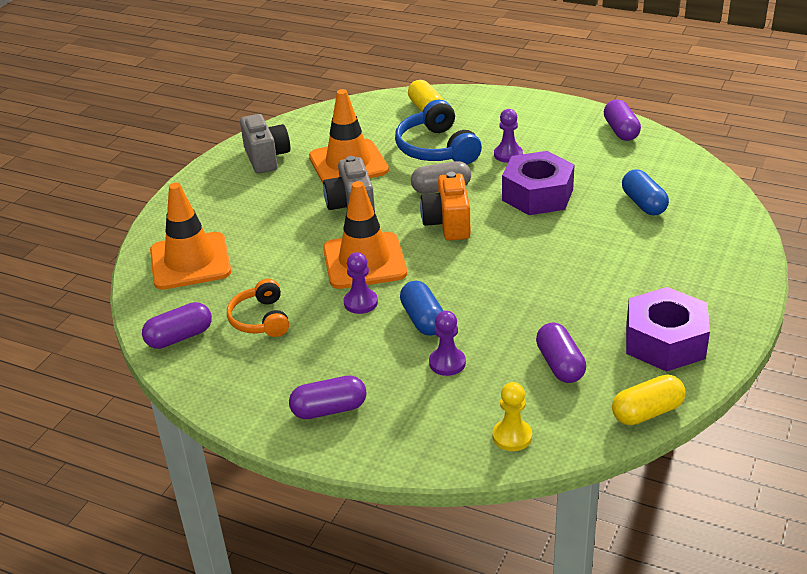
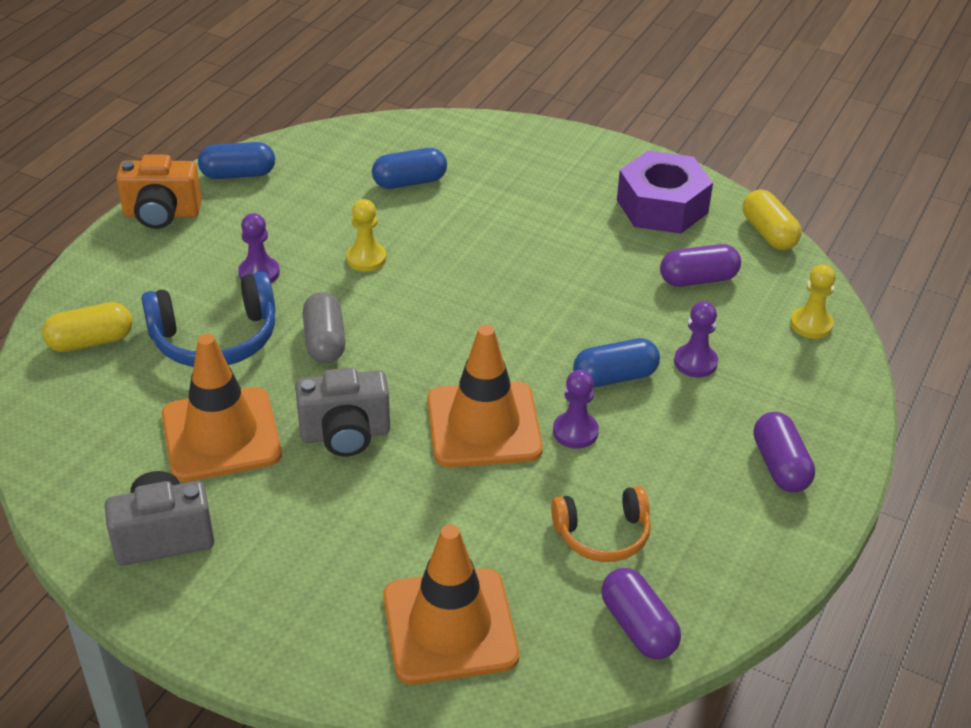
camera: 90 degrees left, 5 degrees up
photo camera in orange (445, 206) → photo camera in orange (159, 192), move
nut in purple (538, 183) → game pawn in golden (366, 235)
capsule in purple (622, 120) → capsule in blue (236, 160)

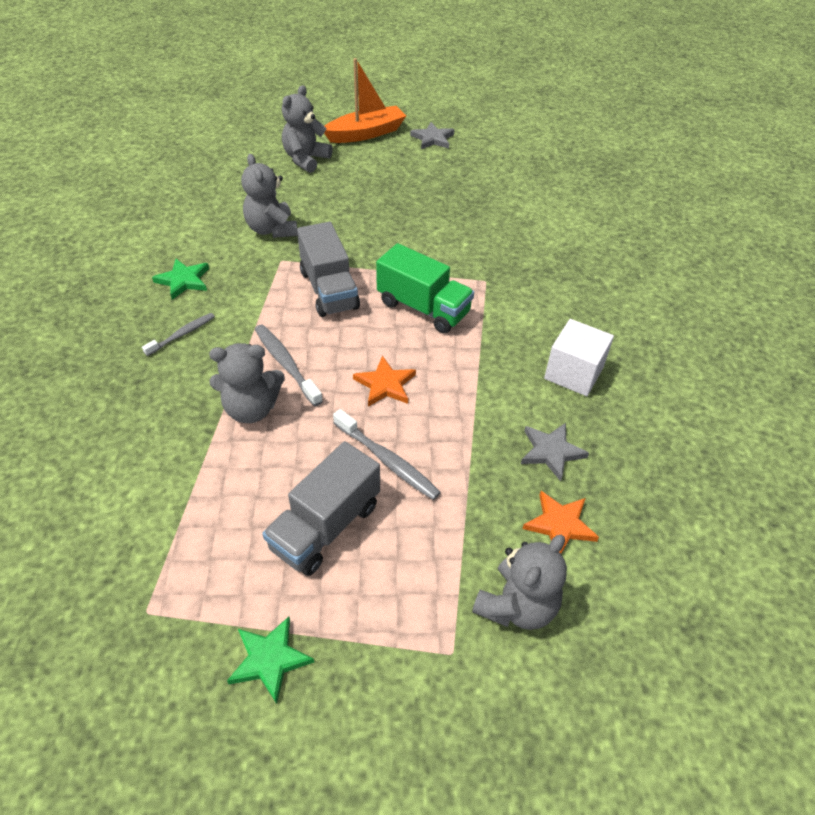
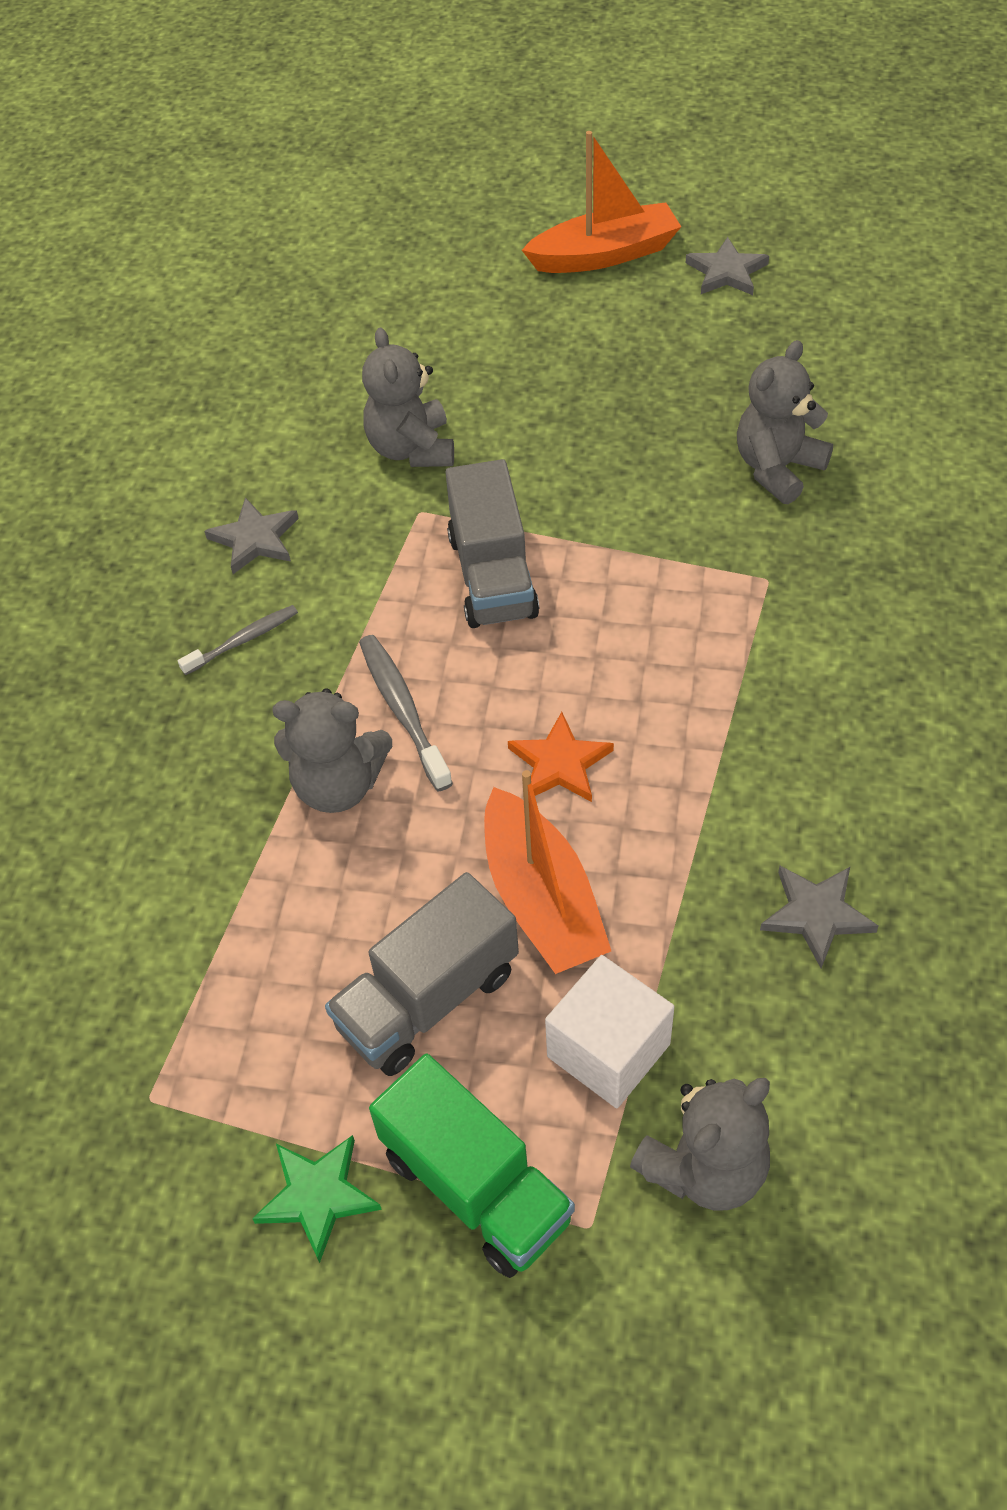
camera: 15 degrees right, 5 degrees up
star shape in orange (561, 522) → -
teddy in ash-grey (307, 129) → teddy in ash-grey (785, 422), move
toy truck in emerald (425, 288) → toy truck in emerald (472, 1165), move
cube in white (579, 357) → cube in white (609, 1031), move
dental brush in ash-grey (387, 454) → sailboat in orange (547, 872)
star shape in emerald (180, 279) → star shape in ash-grey (252, 535)

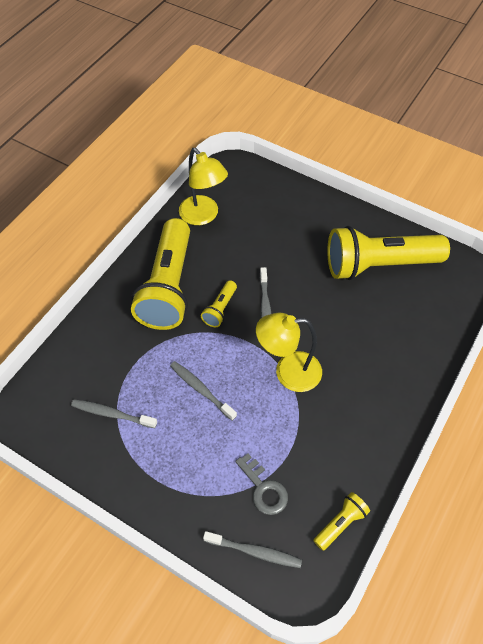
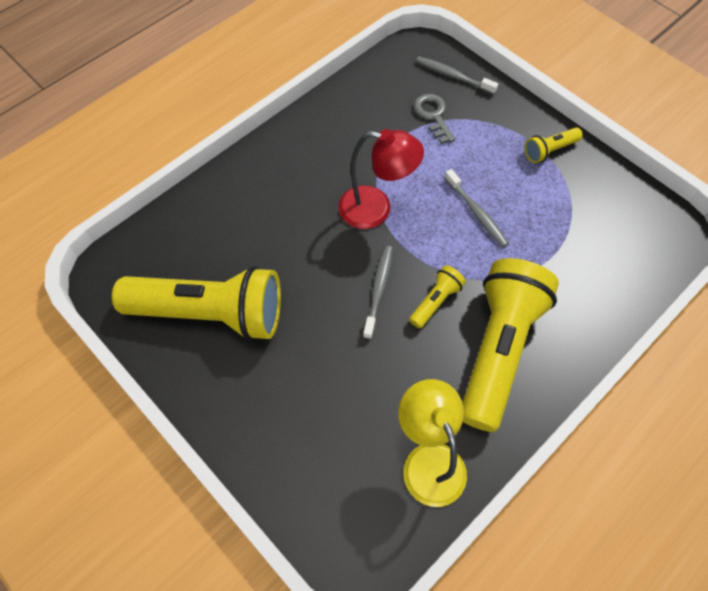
camera: 165 degrees left, 5 degrees up
dental brush in ash-grey (114, 413) → -
pocket torch in golden (341, 521) → pocket torch in golden (553, 145), move
desk lamp in golden (289, 352) → desk lamp in crimson (381, 179)

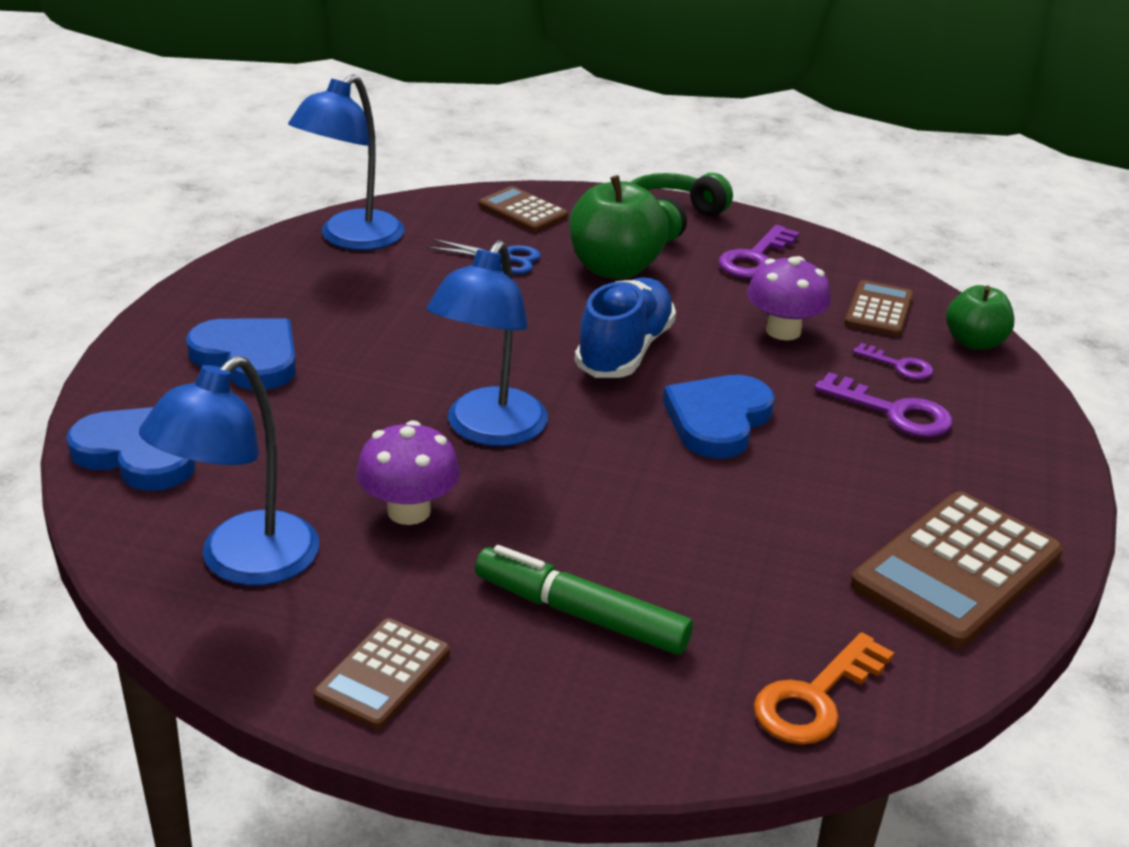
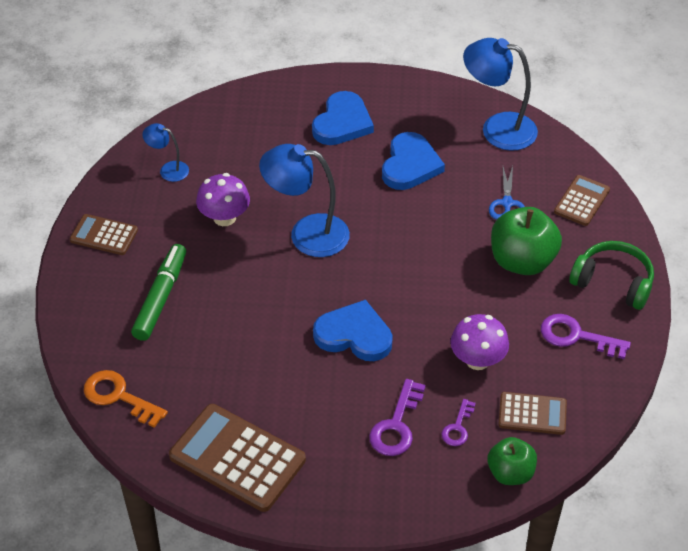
camera: 80 degrees right, 15 degrees up
sneaker in blue (625, 327) → -
love heart in blue (131, 449) → love heart in blue (413, 161), move
desk lamp in blue (229, 471) → desk lamp in blue (165, 152), x0.52

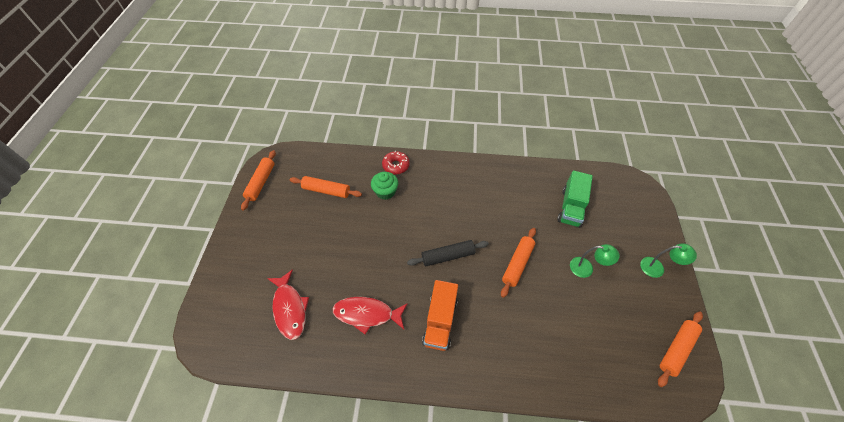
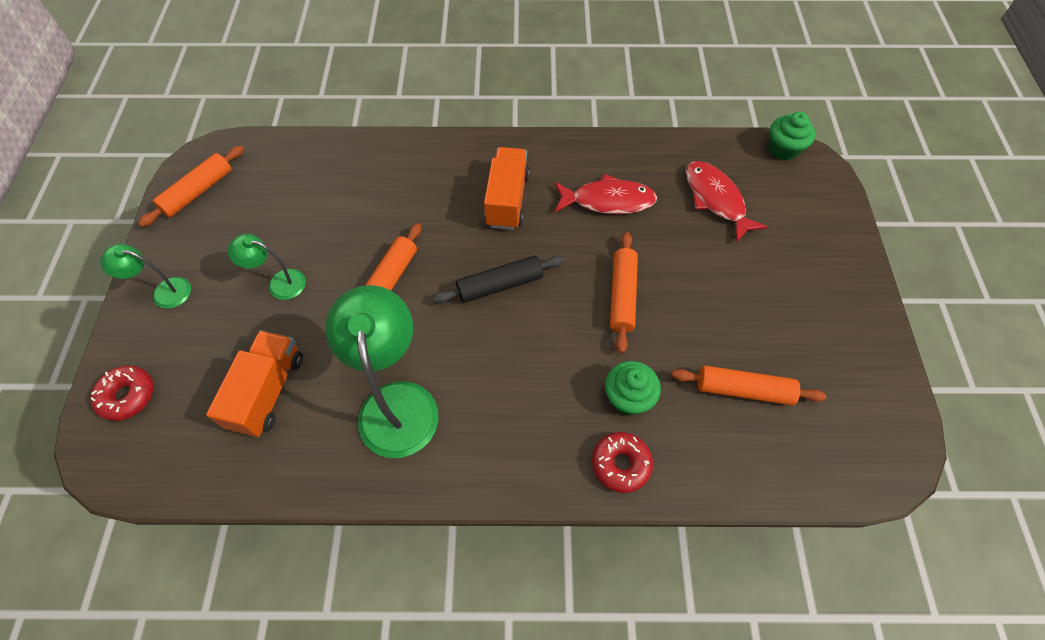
camera: 175 degrees right, 5 degrees up
- → glazed donut in crimson (121, 393)
- → desk lamp in emerald (381, 371)
- → fairy cake in emerald (792, 136)
rolling pin in orange (258, 180) → rolling pin in orange (624, 293), move
toy truck in emerald (575, 199) → toy truck in orange (254, 383)

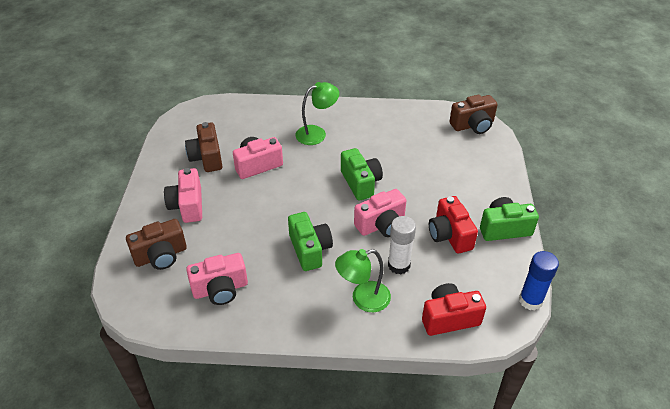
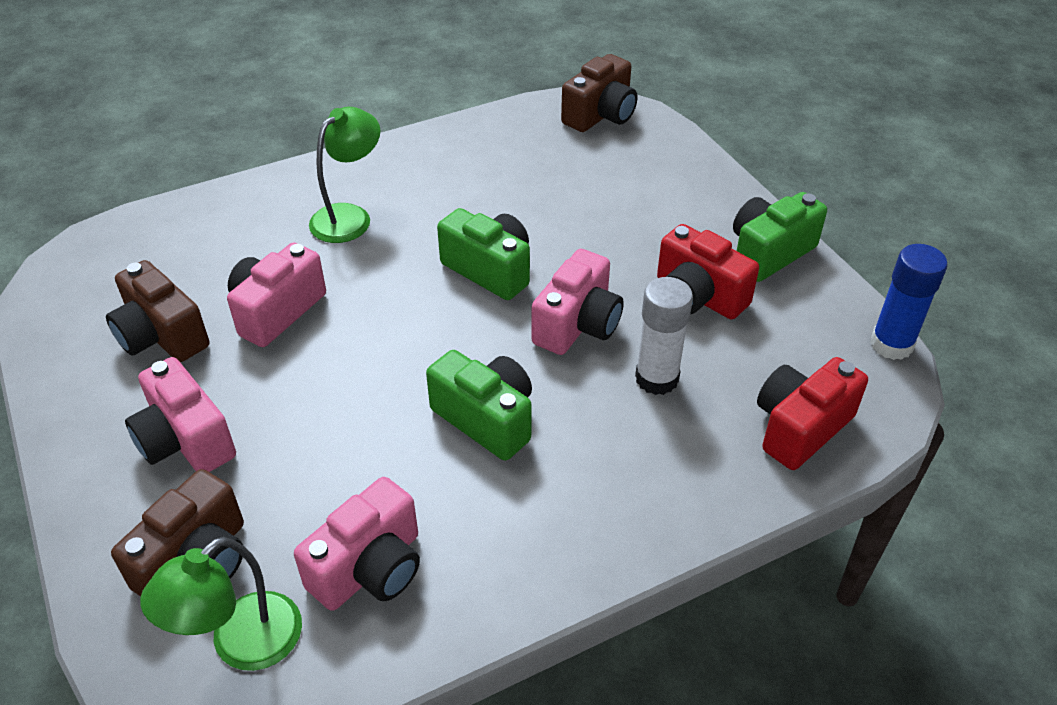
camera: 30 degrees left, 0 degrees up
desk lamp in emerald (363, 280) → desk lamp in emerald (221, 604), move

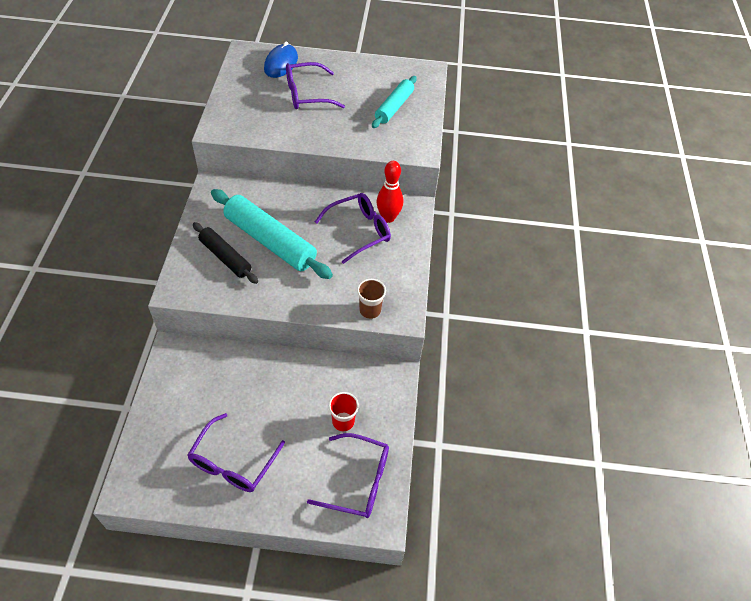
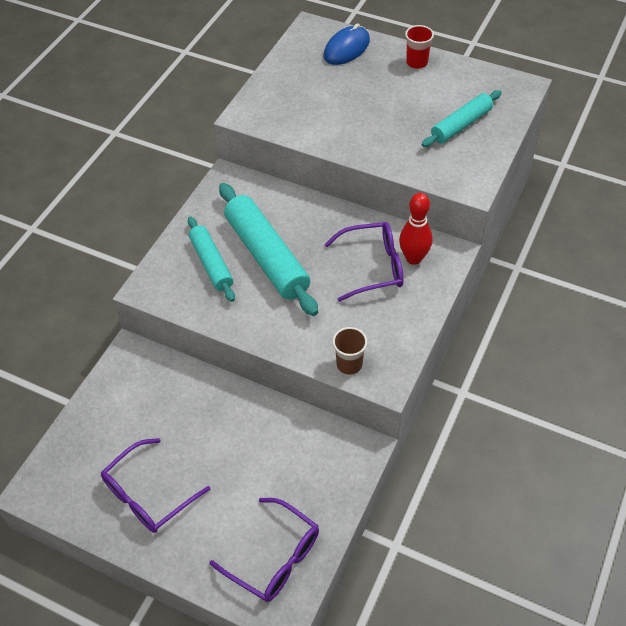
camera: 25 degrees right, 0 degrees up
glasses in purple (315, 85) → -
cup in crimson (344, 411) → cup in crimson (419, 47), move
rolling pin in black (225, 253) → rolling pin in teal (211, 259)

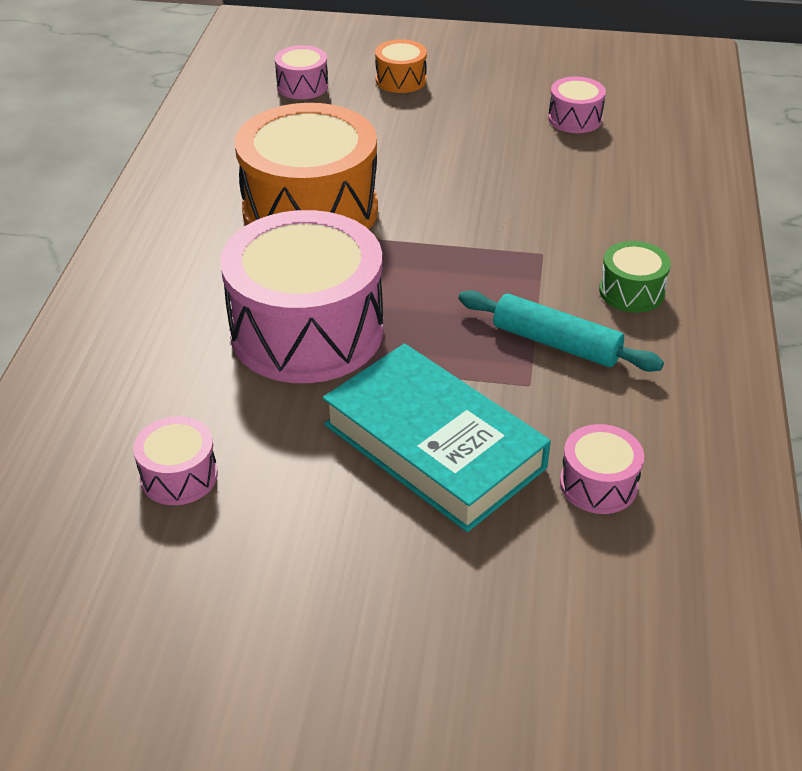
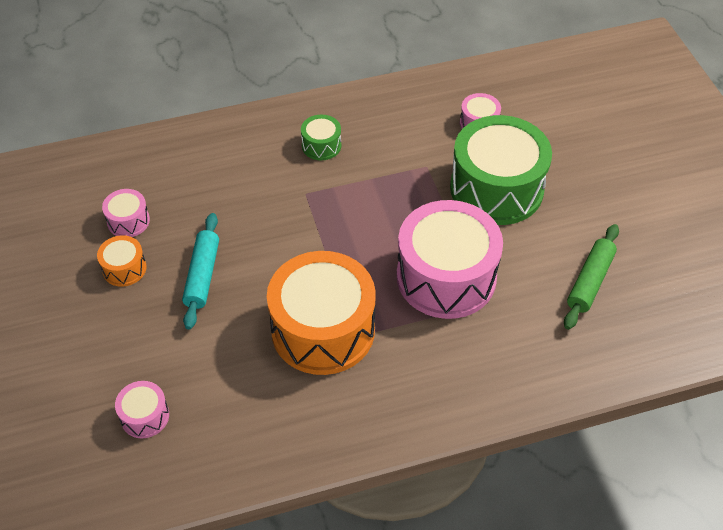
camera: 115 degrees left, 10 degrees up
drum in orange (401, 66) → drum in orange (121, 261), move
rolling pin in teal (561, 331) → rolling pin in teal (200, 271), move
drum in pink (175, 460) → rolling pin in emerald (591, 277)
hardcover in teal (437, 437) → drum in emerald (501, 170)

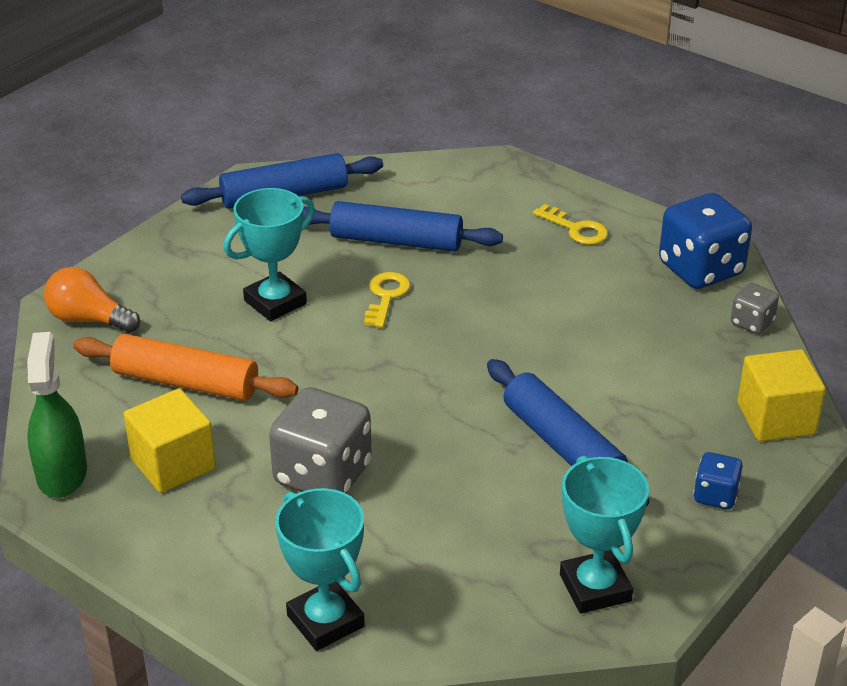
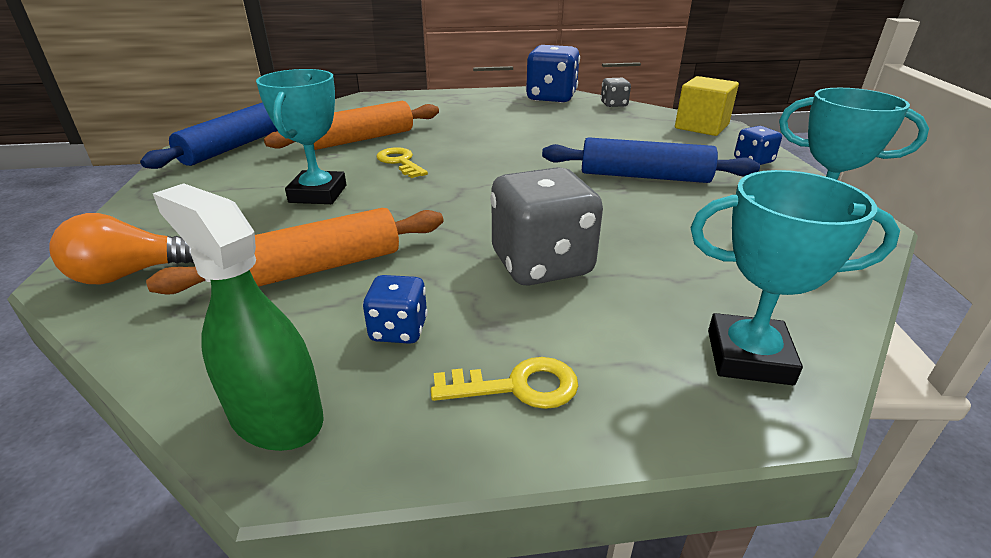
camera: 45 degrees left, 5 degrees down
door key in golden (570, 224) → door key in golden (504, 383), move
cube in golden (170, 440) → game die in blue (395, 309)
rolling pin in blue (403, 226) → rolling pin in orange (351, 125)

